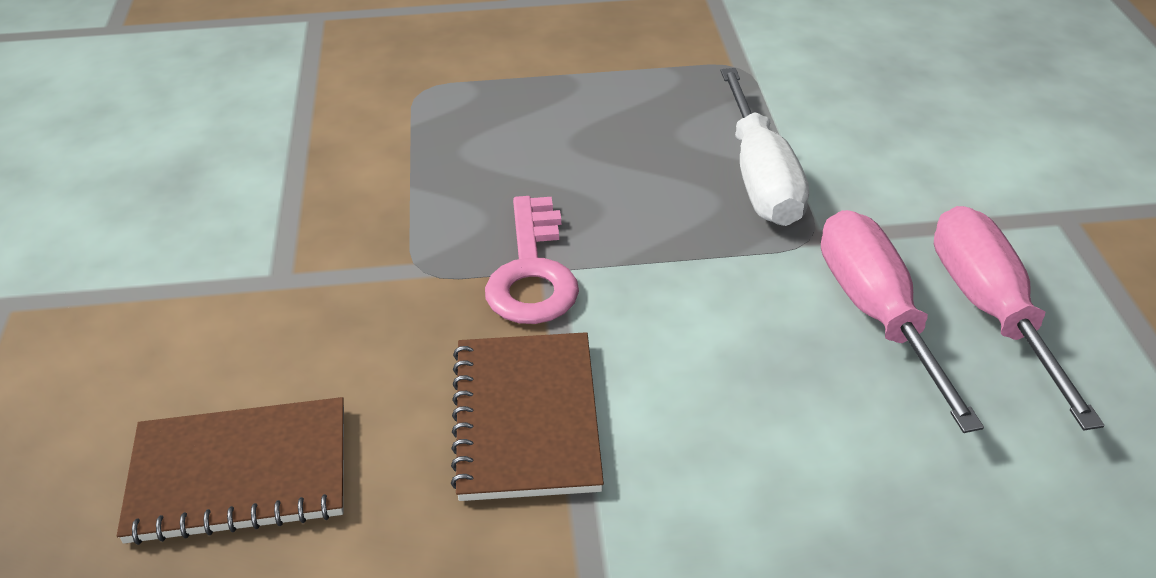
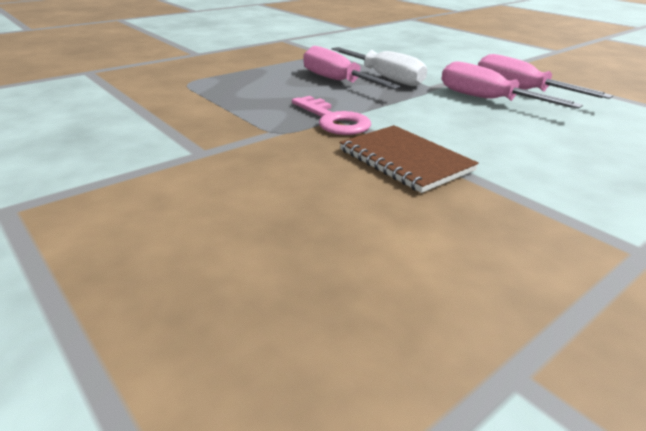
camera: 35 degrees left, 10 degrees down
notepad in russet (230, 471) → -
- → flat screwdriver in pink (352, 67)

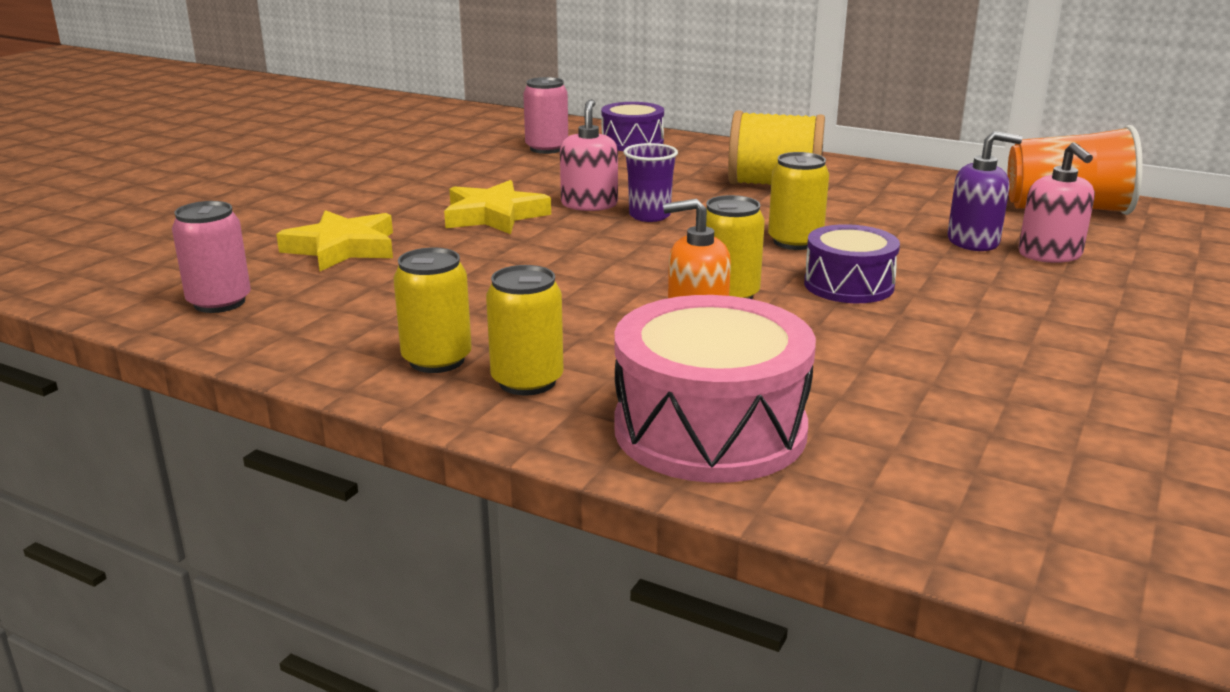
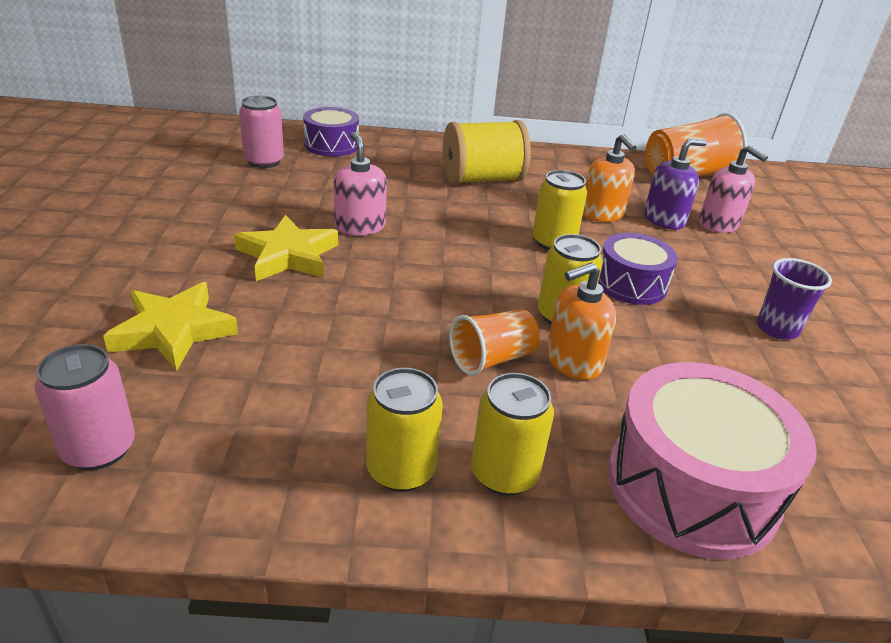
camera: 30 degrees left, 10 degrees up
- → cup in orange (494, 342)
- → soap dispenser in orange (610, 178)
cup in purple (651, 182) → cup in purple (794, 299), move

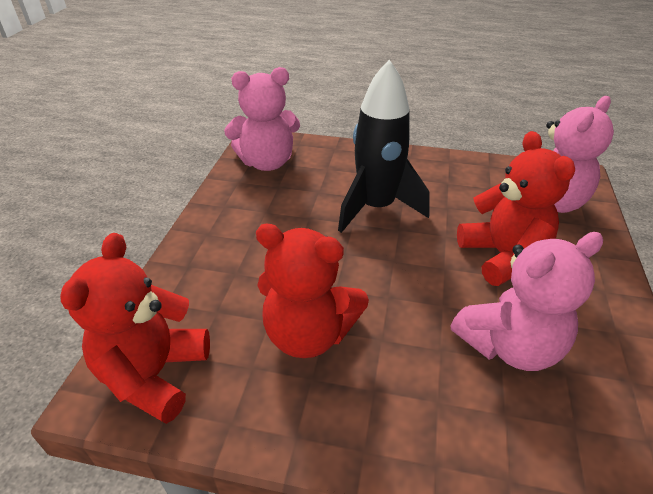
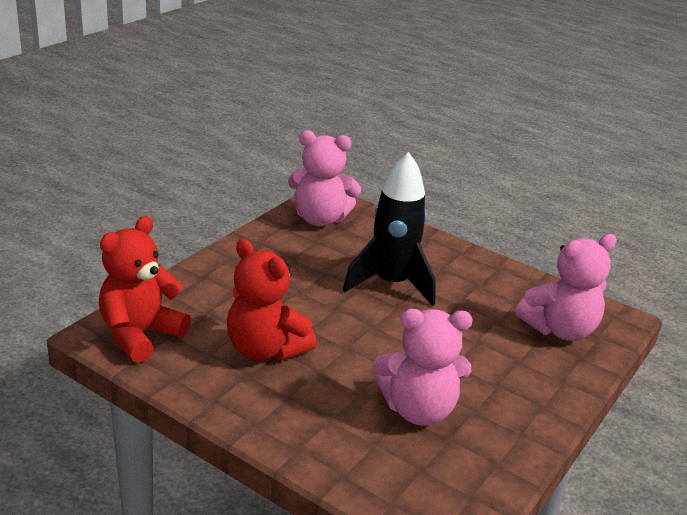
camera: 20 degrees right, 10 degrees down
teddy in crimson (516, 208) → -

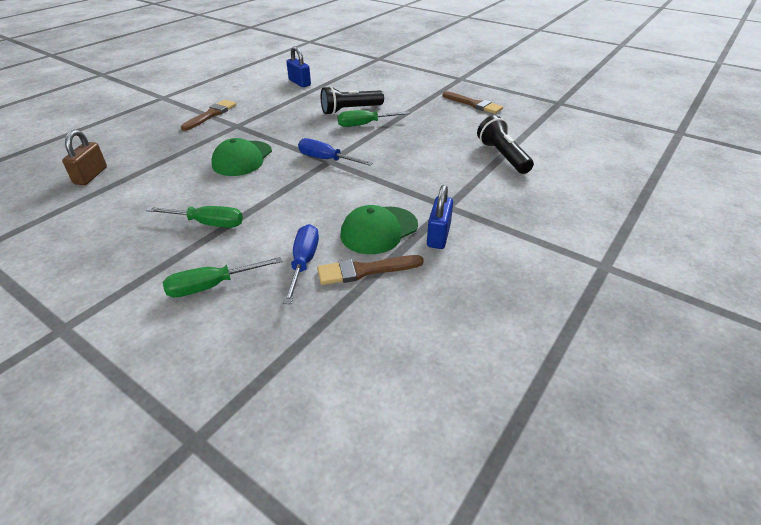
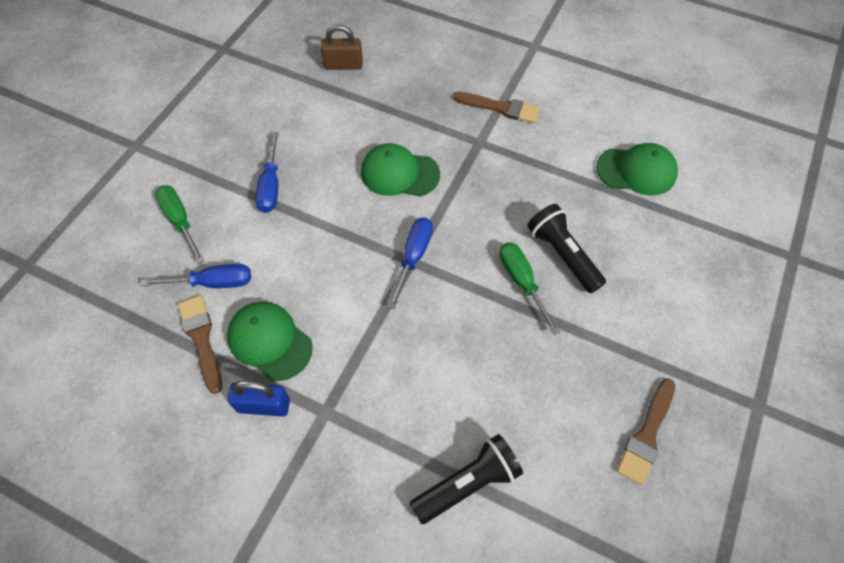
camera: 80 degrees right, 20 degrees up
padlock in blue (298, 66) → baseball cap in emerald (637, 169)
flat screwdriver in emerald (194, 217) → flat screwdriver in blue (267, 172)

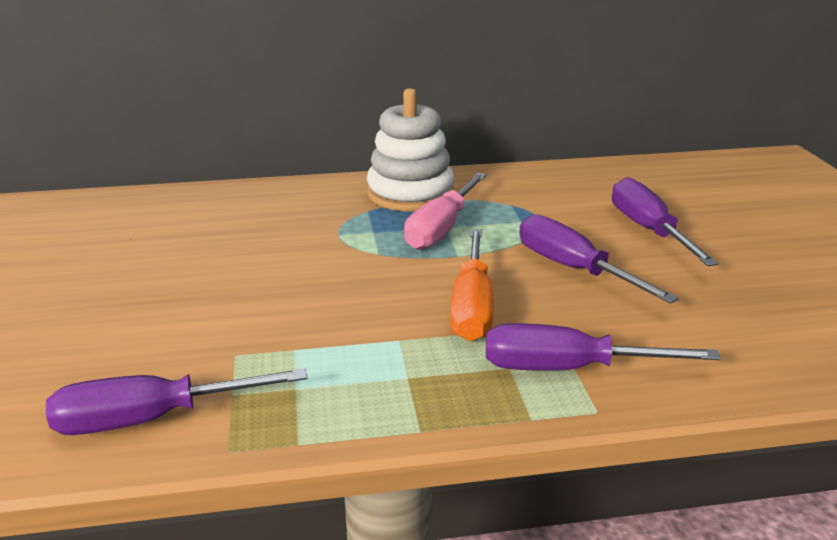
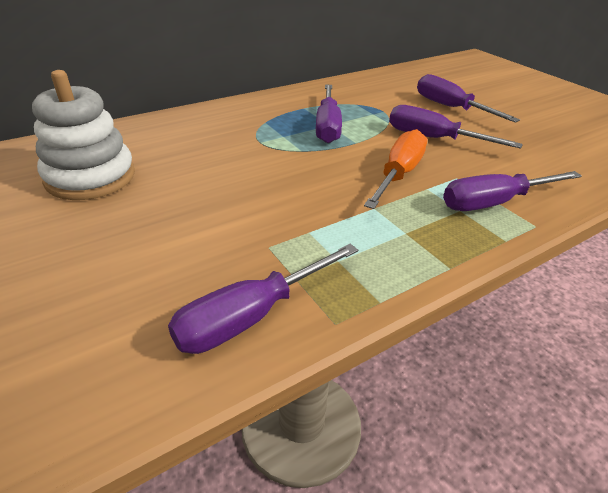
camera: 25 degrees left, 10 degrees up
ring stacker in white (410, 149) → ring stacker in white (83, 135), move
flat screwdriver in pink (445, 211) → flat screwdriver in purple (329, 113)
flat screwdriver in orange (471, 285) → flat screwdriver in orange (395, 169), 135 degrees counterclockwise

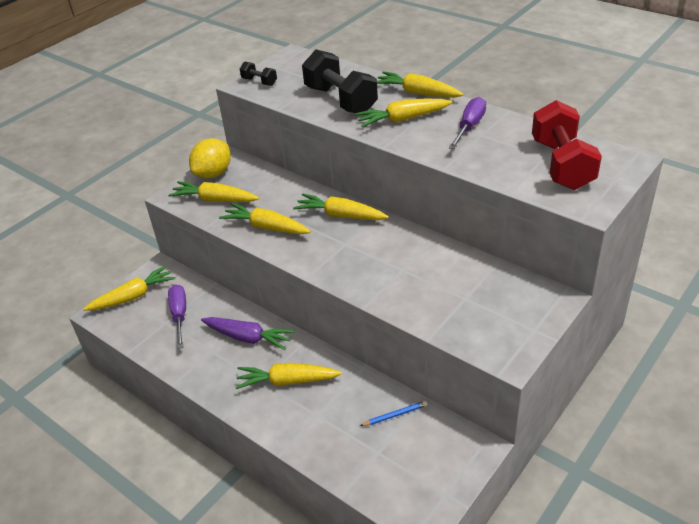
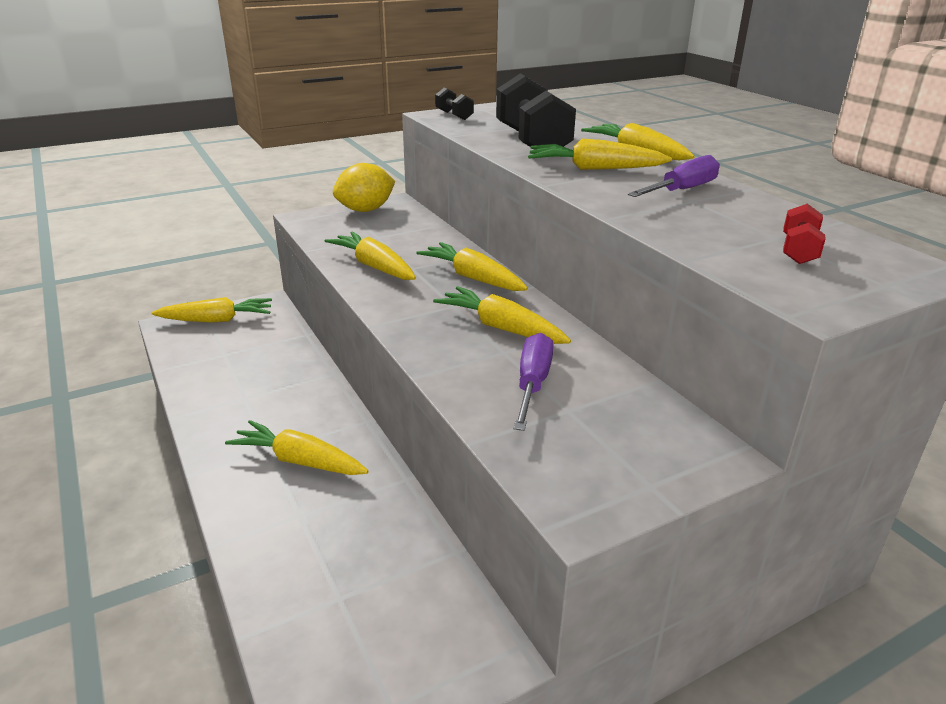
camera: 20 degrees right, 10 degrees down
toy carrot in purple (248, 333) → -
pencil in blue (393, 413) → -
toy carrot in golden (213, 191) → toy carrot in golden (502, 315), move
flat screwdriver in purple (177, 316) → flat screwdriver in purple (534, 382), move
hand weight in crimson (567, 145) → hand weight in crimson (804, 234), x0.46

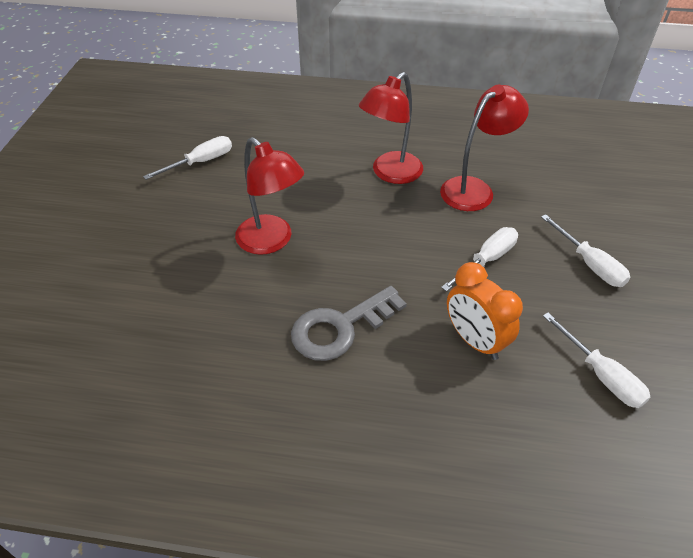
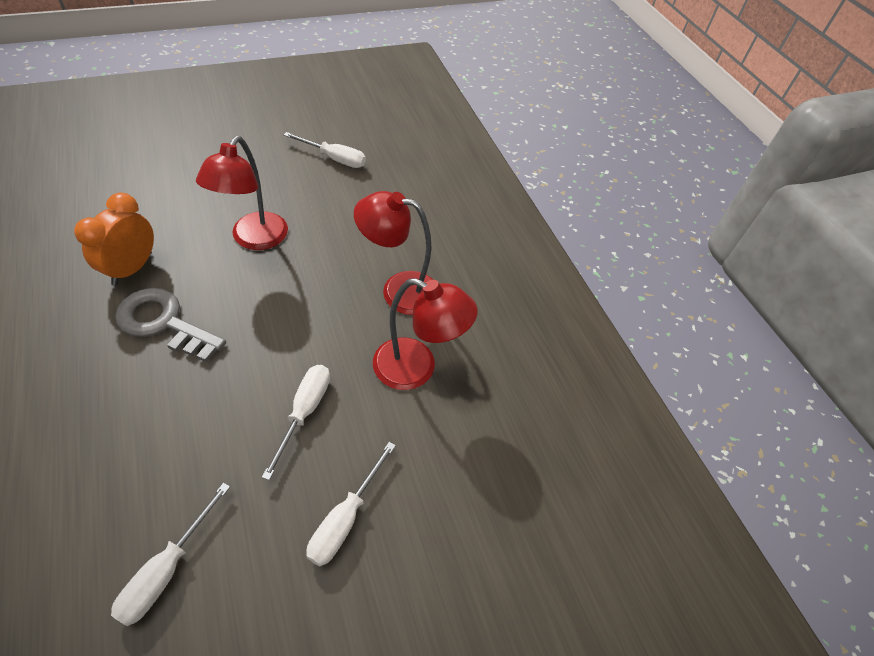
camera: 55 degrees right, 5 degrees up
alarm clock in orange (485, 311) → alarm clock in orange (114, 239), move
flat screwdriver in white (479, 259) → flat screwdriver in white (296, 422), 90 degrees counterclockwise

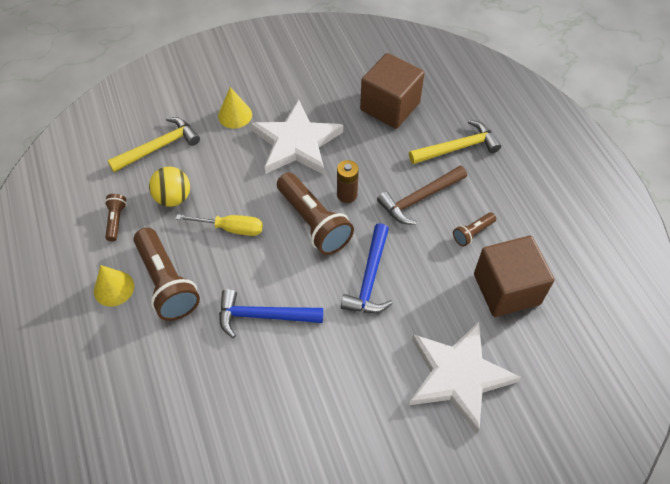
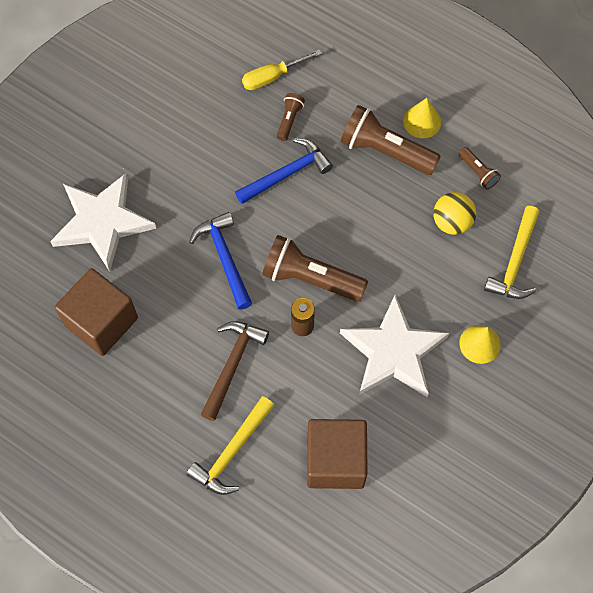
camera: 145 degrees right, 10 degrees up
flat screwdriver in golden (219, 225) → flat screwdriver in golden (282, 69), move
pocket torch in russet (474, 229) → pocket torch in russet (291, 117), move

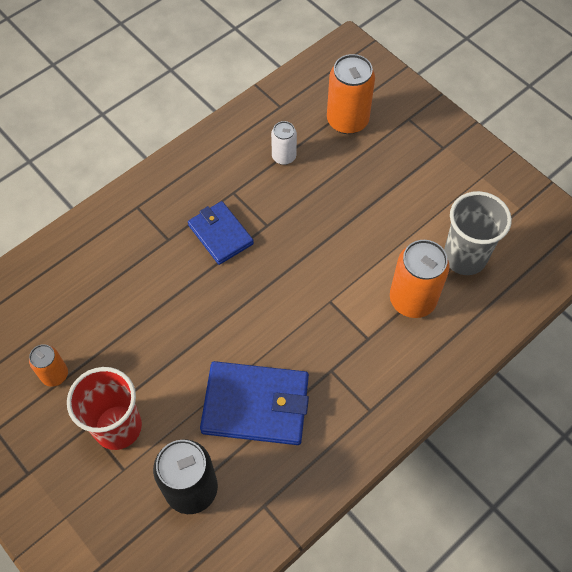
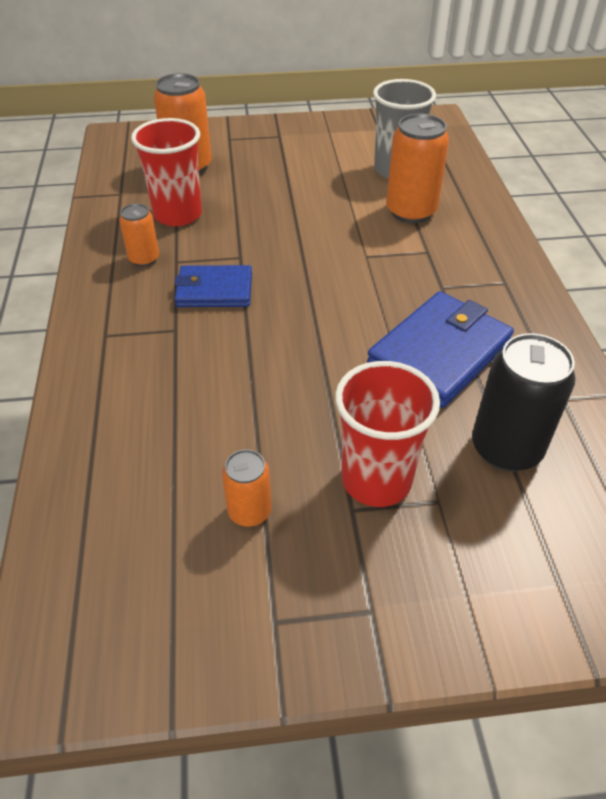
camera: 55 degrees left, 15 degrees down
- → can in orange (139, 235)
can in white (284, 143) → cup in crimson (166, 172)

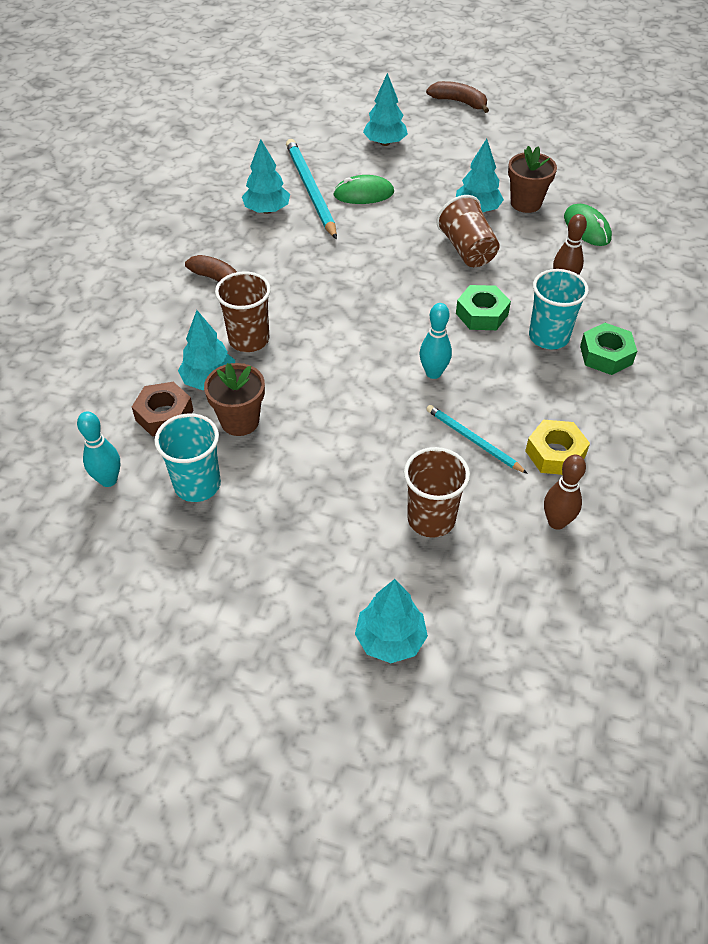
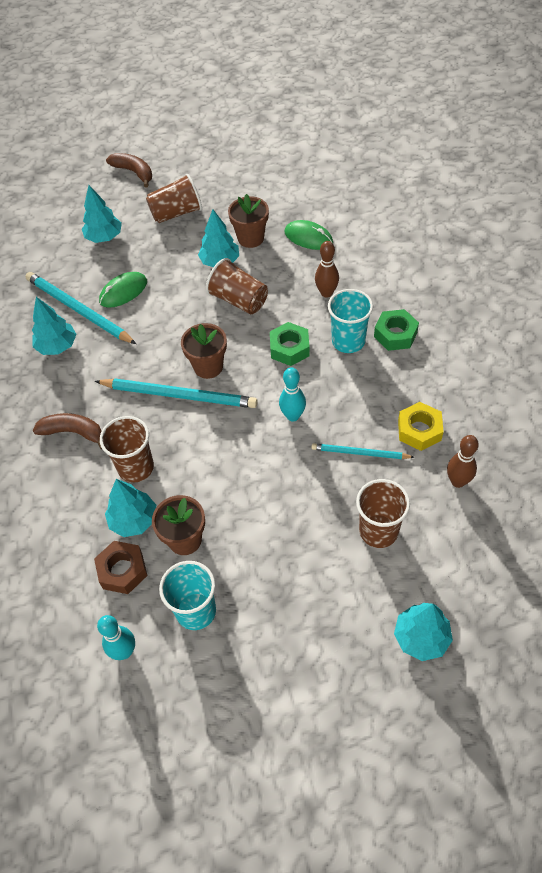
camera: 30 degrees left, 5 degrees up
- → pencil in teal (176, 393)
- → cup in russet (174, 198)
- → plant pot in russet (204, 351)
banana fruit in russet (457, 97) → banana fruit in russet (129, 170), 45 degrees clockwise

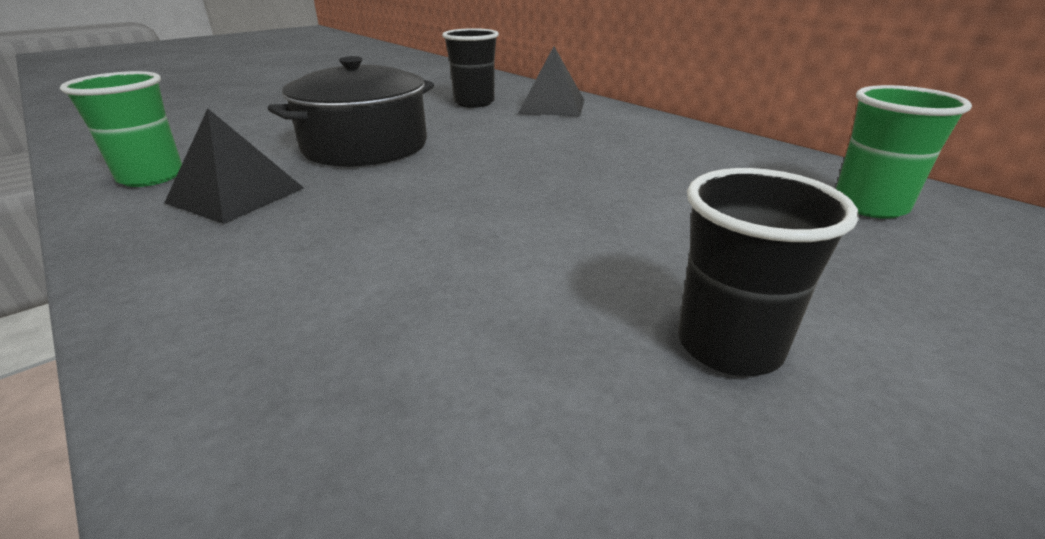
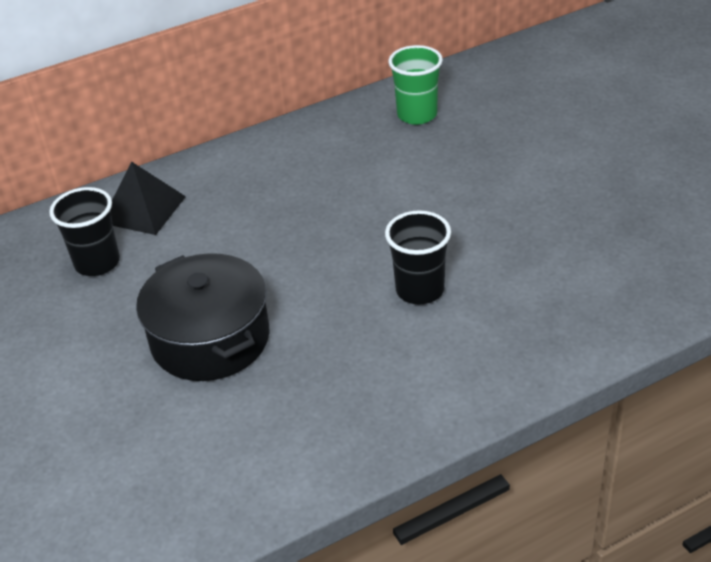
camera: 75 degrees left, 10 degrees up
cup in emerald (121, 129) → -
pyramid shape in black (234, 166) → -
cup in black (768, 272) → cup in black (418, 257), move

